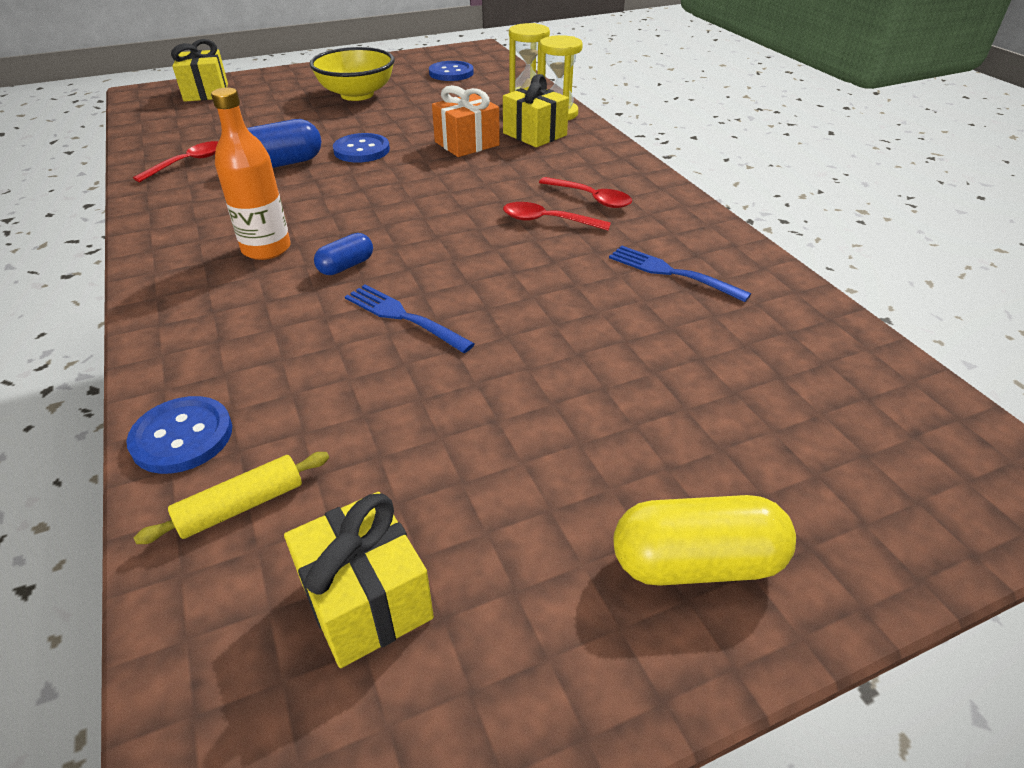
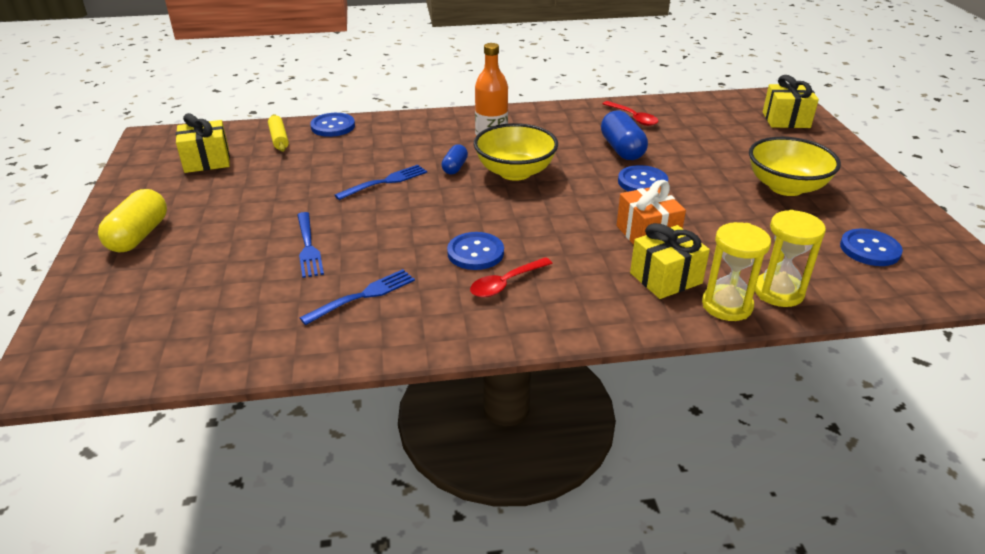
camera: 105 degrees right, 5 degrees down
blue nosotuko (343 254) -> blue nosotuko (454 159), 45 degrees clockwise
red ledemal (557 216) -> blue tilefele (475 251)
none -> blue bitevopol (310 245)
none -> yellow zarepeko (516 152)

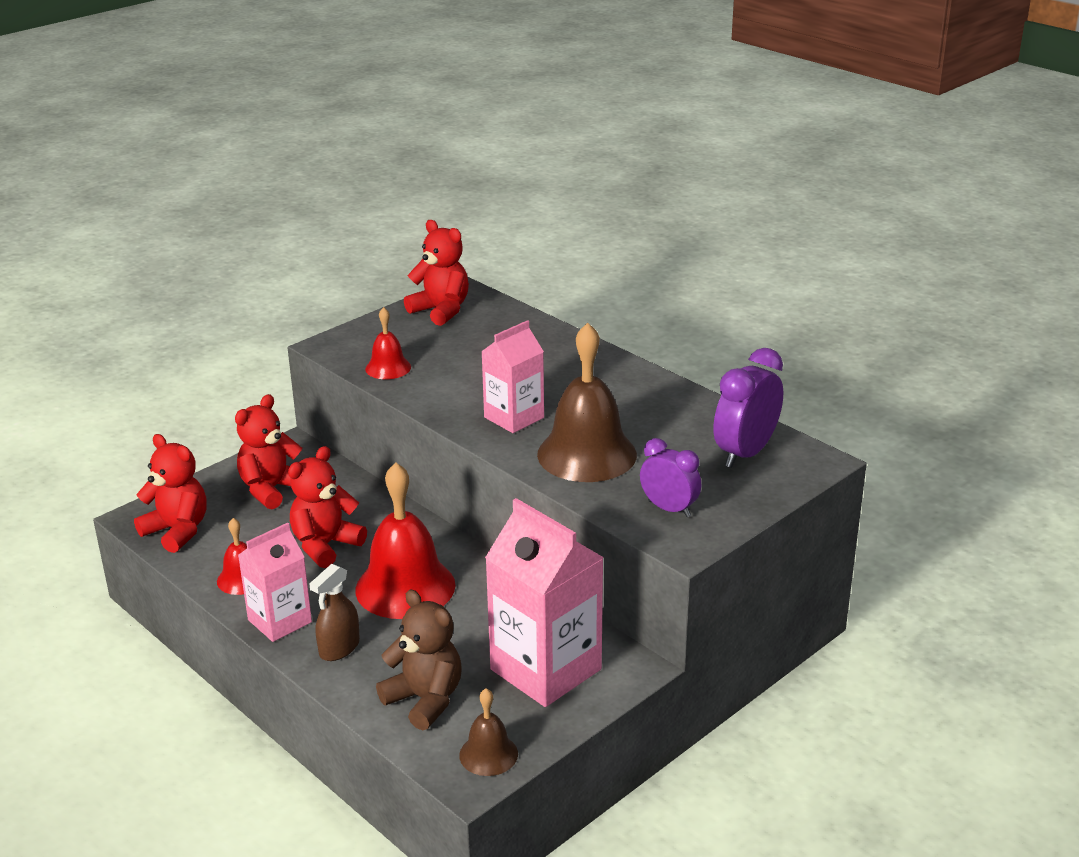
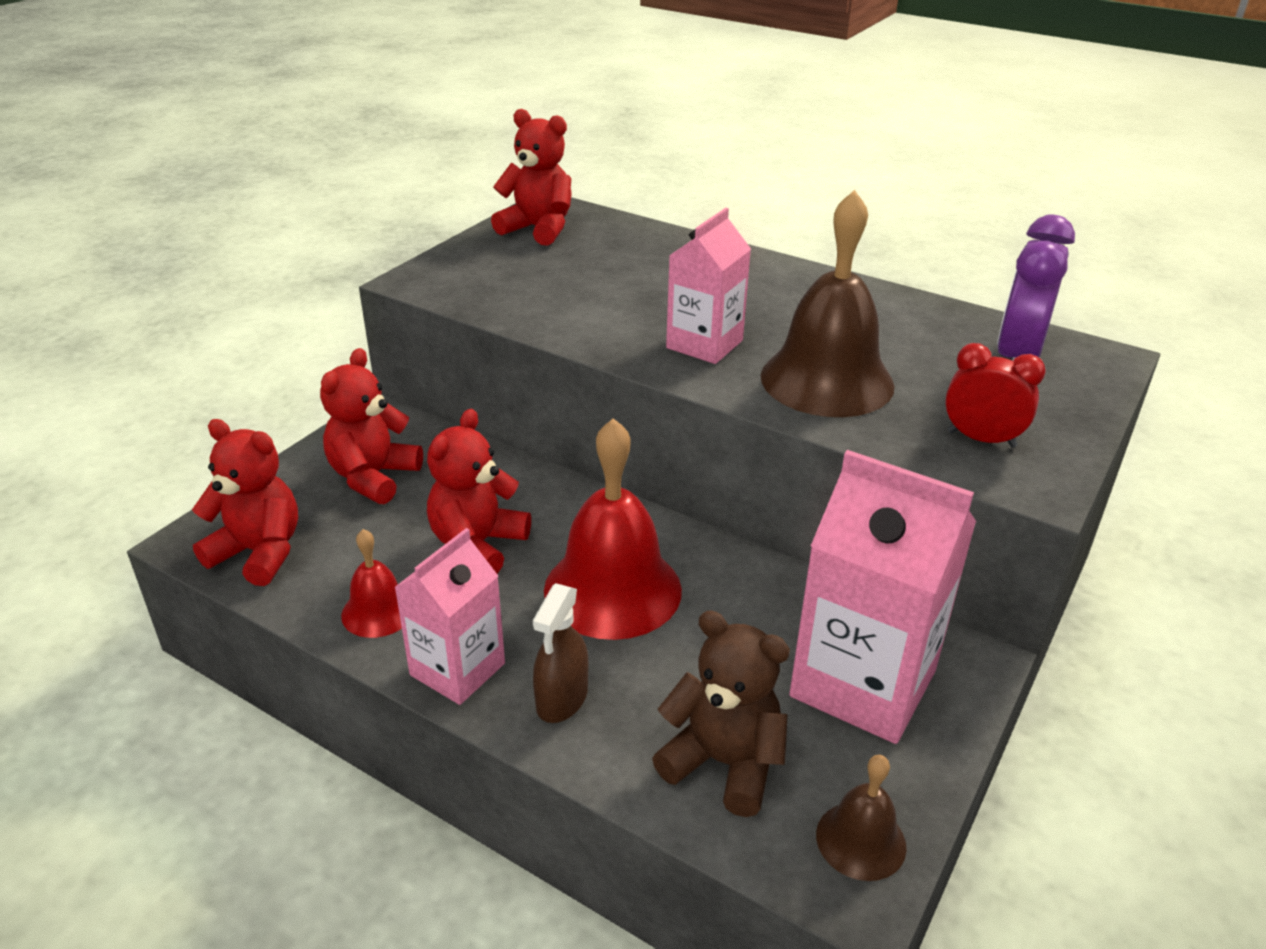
camera: 15 degrees left, 5 degrees up
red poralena (388 343) -> none
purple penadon (670 477) -> red penadon (995 395)

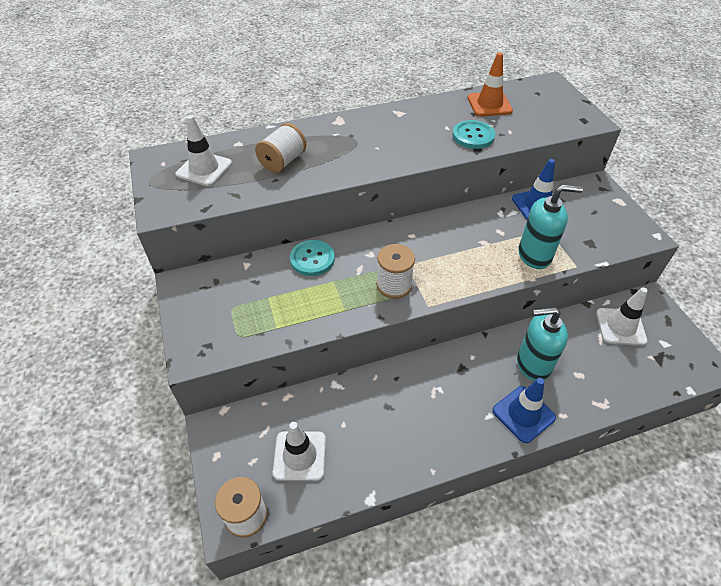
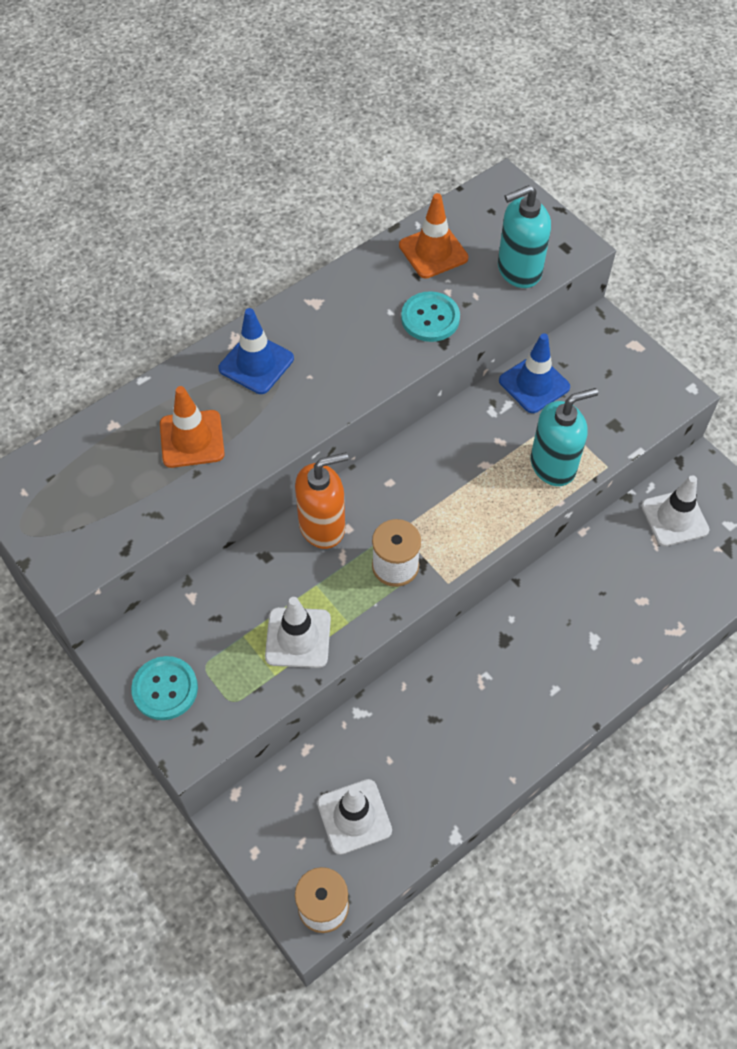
camera: 20 degrees left, 10 degrees up
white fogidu (204 150) -> white fogidu (298 632), move
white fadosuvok (280 148) -> orange fogidu (192 427)
turquoise tilefele (312 258) -> turquoise tilefele (164 688), move
blue fogidu (524 410) -> blue fogidu (256 351), move
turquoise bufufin (542 344) -> turquoise bufufin (524 236), move
none -> orange bufufin (322 500)

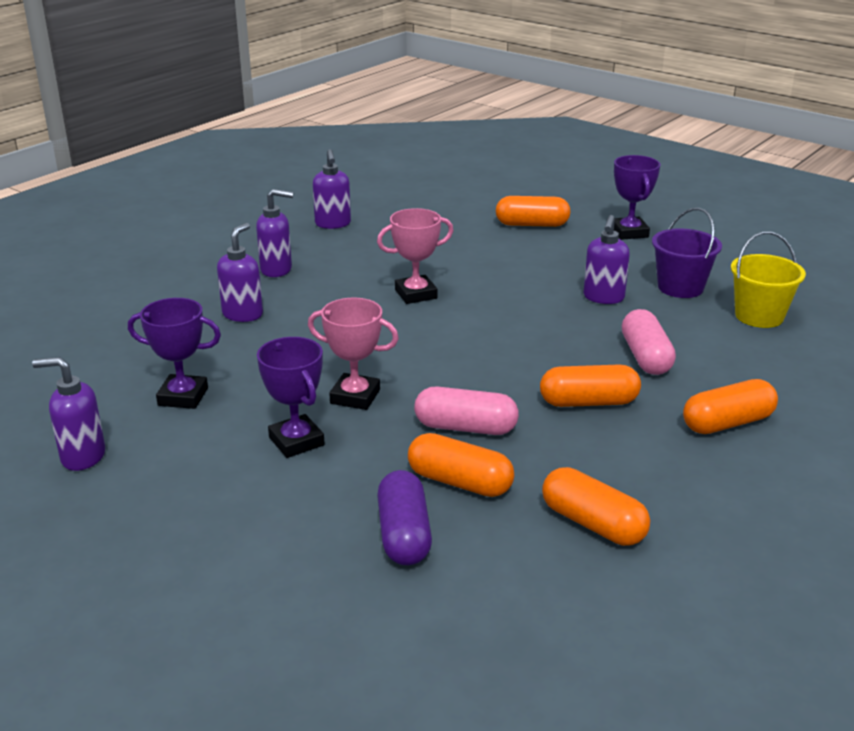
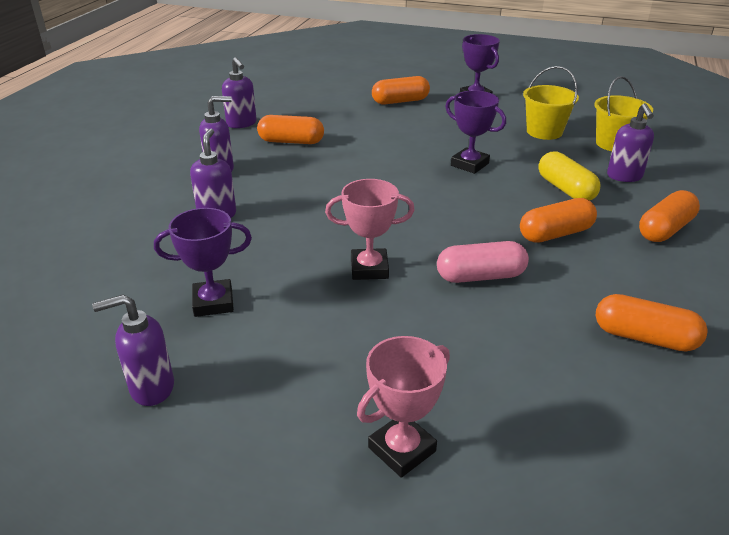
camera: 20 degrees left, 5 degrees up
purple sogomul (291 397) -> purple sogomul (475 132), move
pink sogomul (415 256) -> pink sogomul (403 407), move
purple nosotuko (404 517) -> none
orange nosotuko (461 465) -> orange nosotuko (290 129), move
purple bufufin (606 259) -> purple bufufin (630 142), move
pink nosotuko (649 342) -> yellow nosotuko (569 176)
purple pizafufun (687 253) -> yellow pizafufun (551 103)

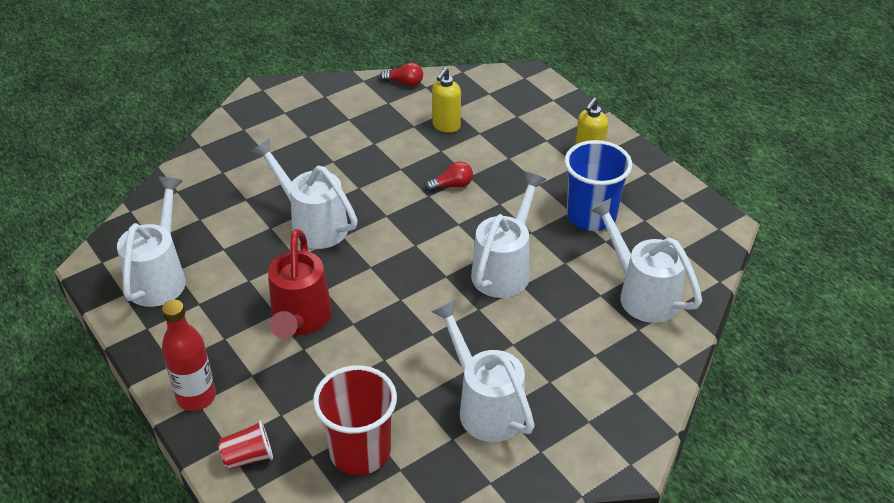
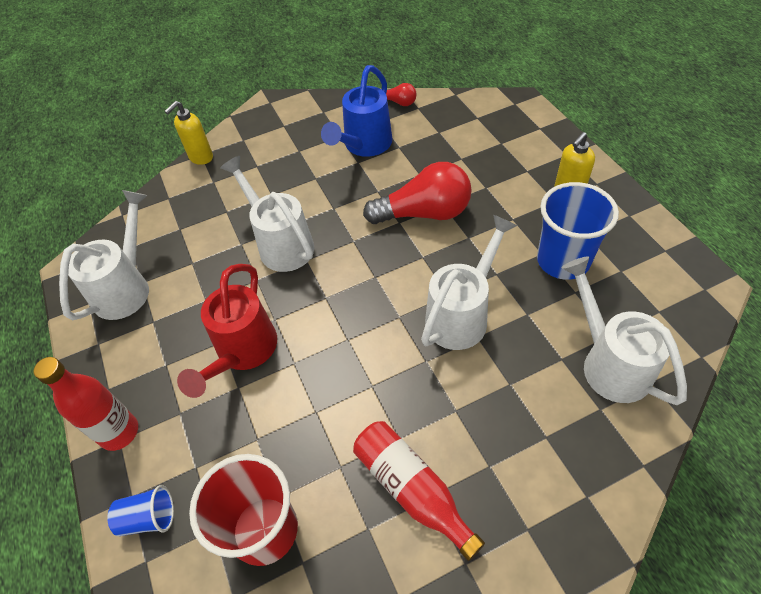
camera: 15 degrees right, 10 degrees up
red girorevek (245 445) -> blue girorevek (140 510)
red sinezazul (449 176) -> red sinezazul (417 193), x2.16
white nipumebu (483 371) -> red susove (419 491)
yellow bufufin (446 100) -> yellow bufufin (188 133), move
none -> blue nipumebu (356 111)

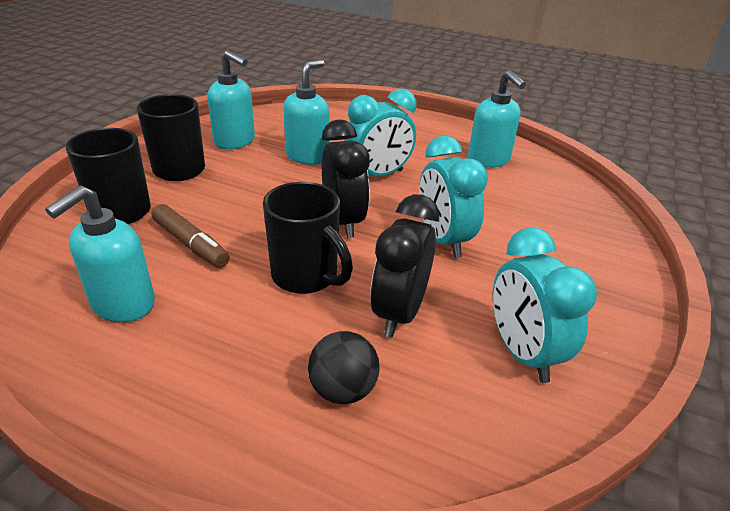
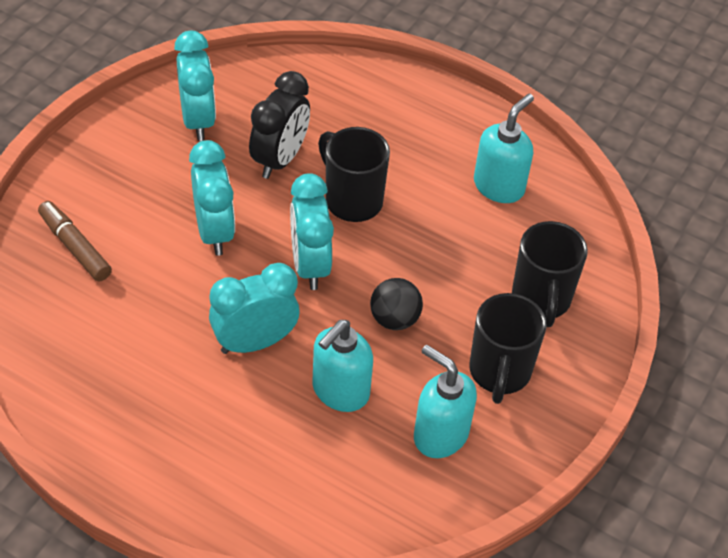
camera: 175 degrees left, 15 degrees up
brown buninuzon (191 236) -> brown buninuzon (75 241), move
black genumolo (344 367) -> black genumolo (396 304), move
black penadon (346 179) -> turquoise penadon (312 231)
turquoise bufufin (497 119) -> none

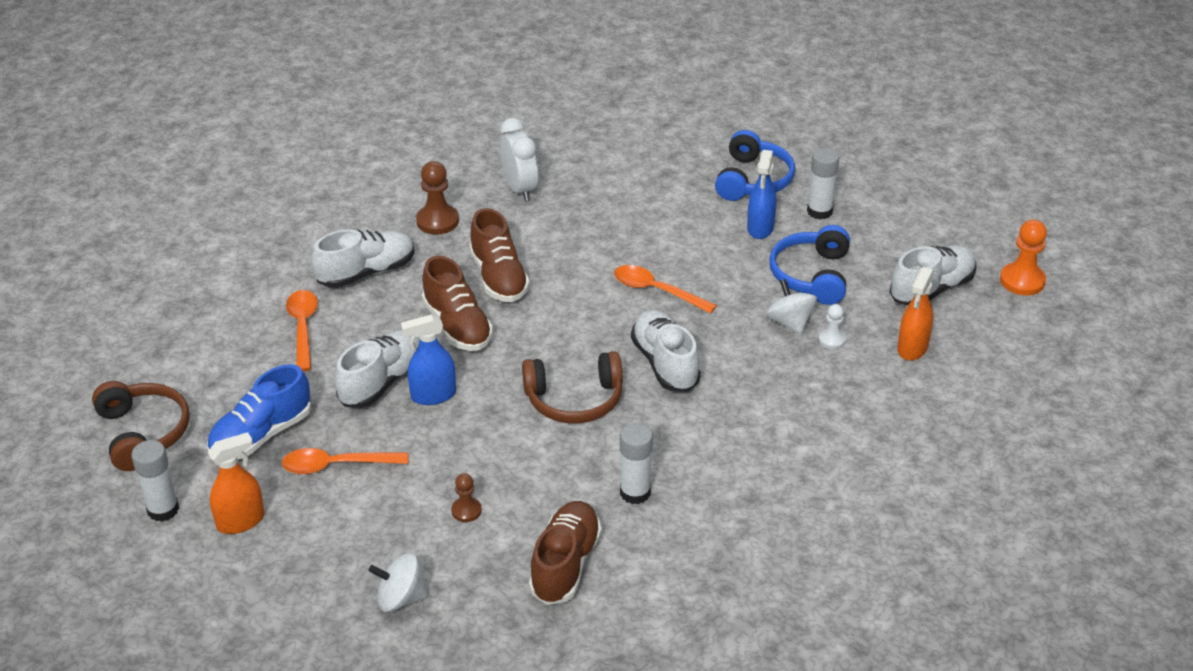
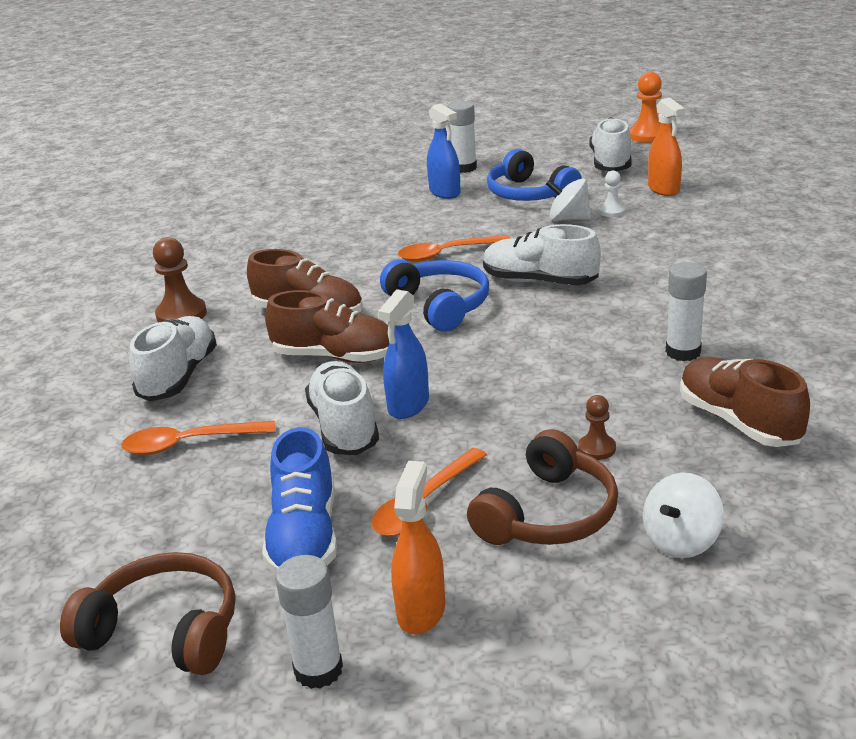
camera: 45 degrees left, 10 degrees down
orange ledemal (302 330) -> orange ledemal (198 438), 45 degrees counterclockwise
white penadon (519 159) -> none
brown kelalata (572 387) -> brown kelalata (542 487), move
blue kelalata (755 165) -> blue kelalata (434 295), move

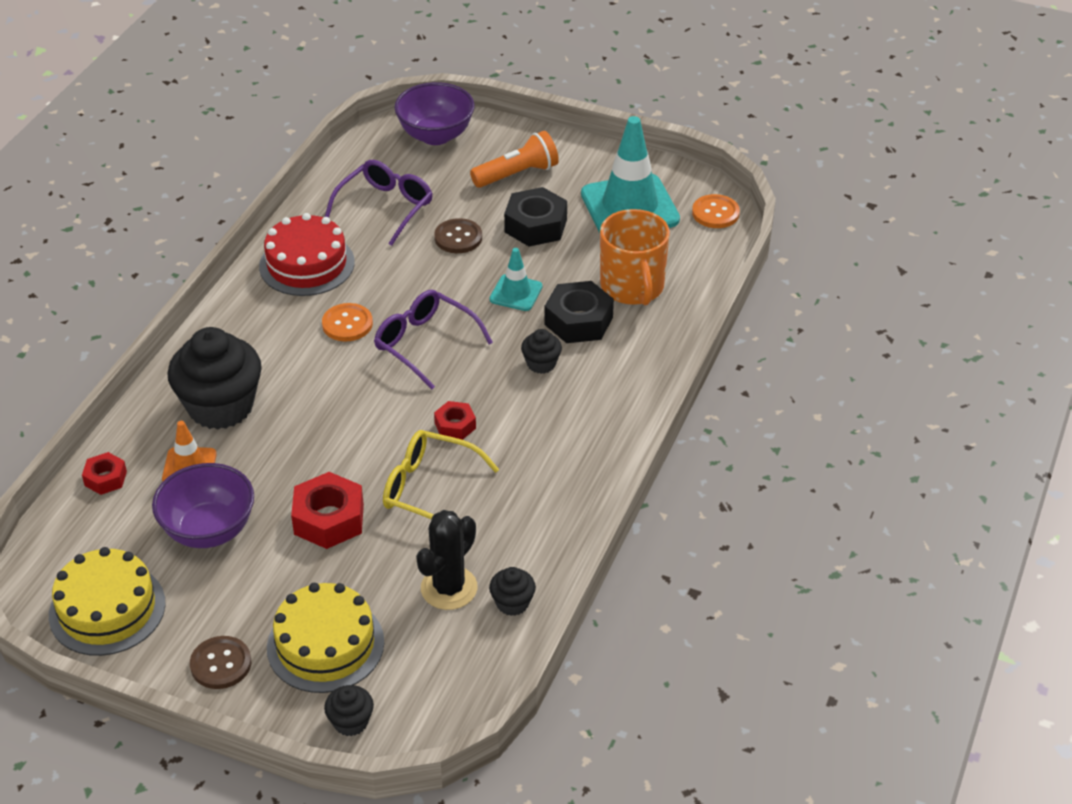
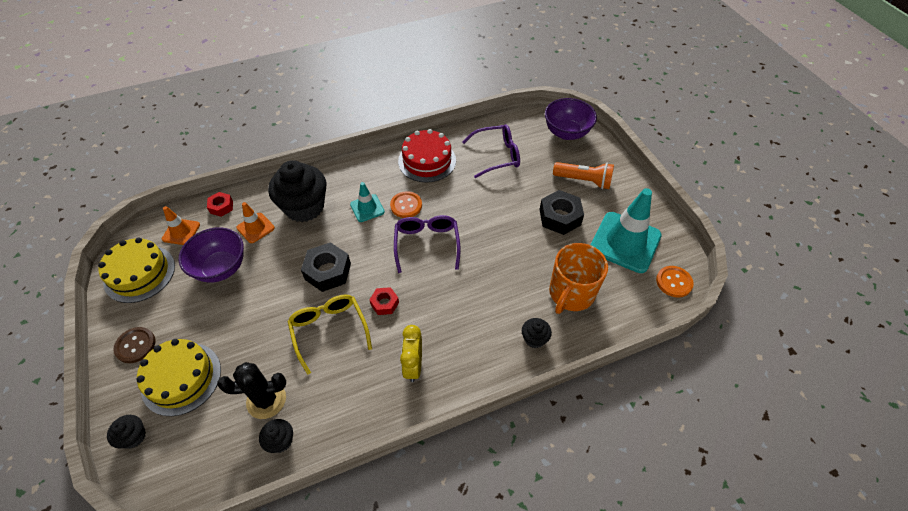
camera: 45 degrees right, 10 degrees up
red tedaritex (327 510) -> none
brown tilefele (458 235) -> none
turquoise fogidu (516 279) -> turquoise fogidu (367 202), move
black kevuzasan (541 351) -> black kevuzasan (537 333), move
black tedaritex (579 312) -> black tedaritex (326 267), move
none -> orange fogidu (181 225)
none -> yellow penadon (411 353)

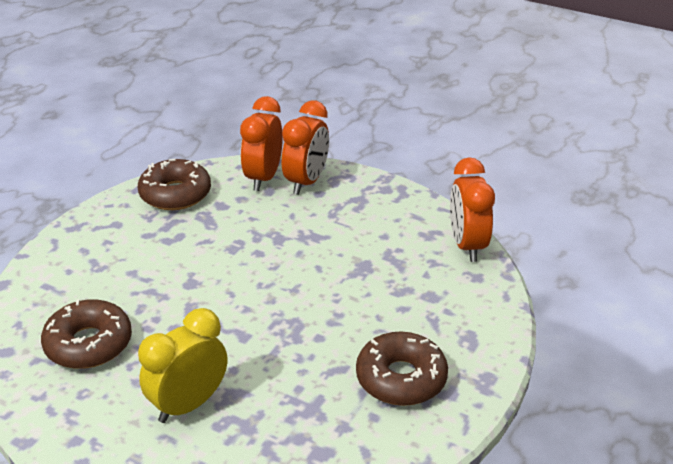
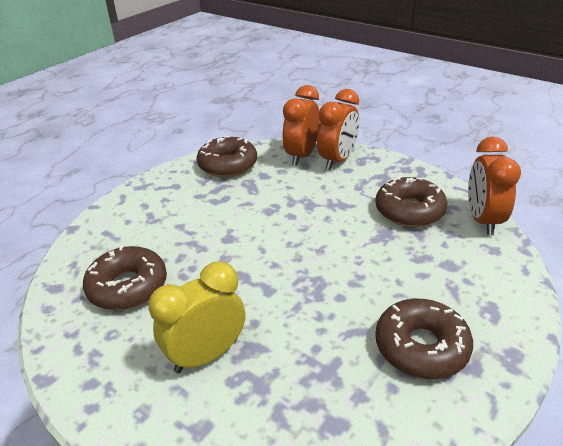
camera: 10 degrees right, 0 degrees up
none -> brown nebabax (411 201)

